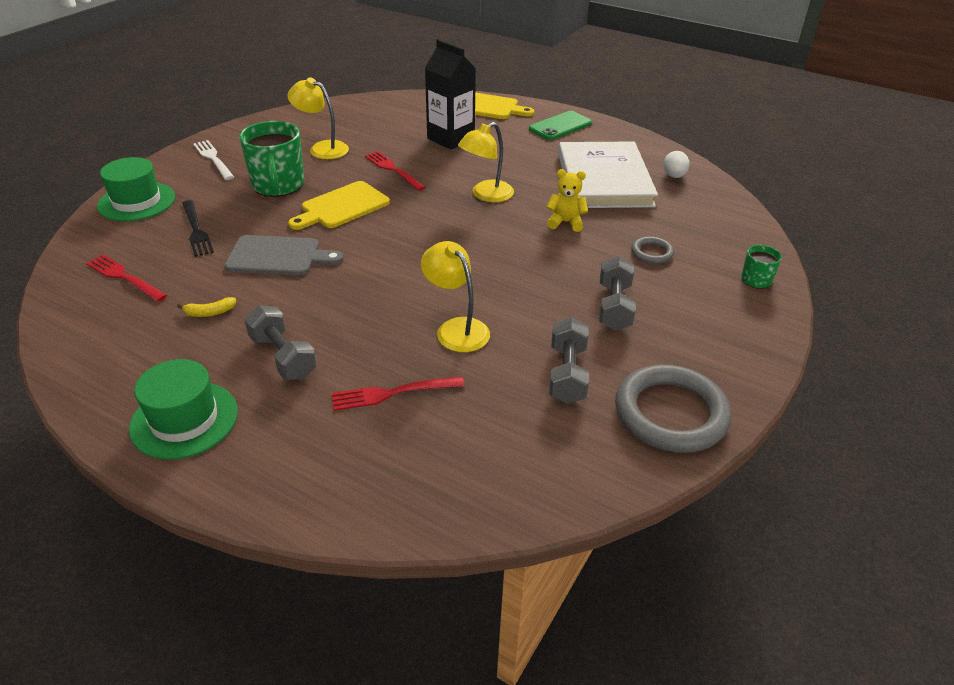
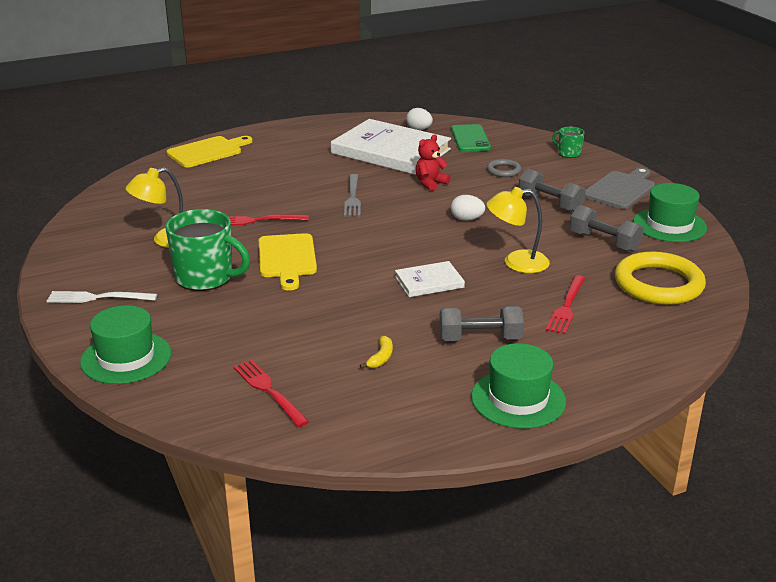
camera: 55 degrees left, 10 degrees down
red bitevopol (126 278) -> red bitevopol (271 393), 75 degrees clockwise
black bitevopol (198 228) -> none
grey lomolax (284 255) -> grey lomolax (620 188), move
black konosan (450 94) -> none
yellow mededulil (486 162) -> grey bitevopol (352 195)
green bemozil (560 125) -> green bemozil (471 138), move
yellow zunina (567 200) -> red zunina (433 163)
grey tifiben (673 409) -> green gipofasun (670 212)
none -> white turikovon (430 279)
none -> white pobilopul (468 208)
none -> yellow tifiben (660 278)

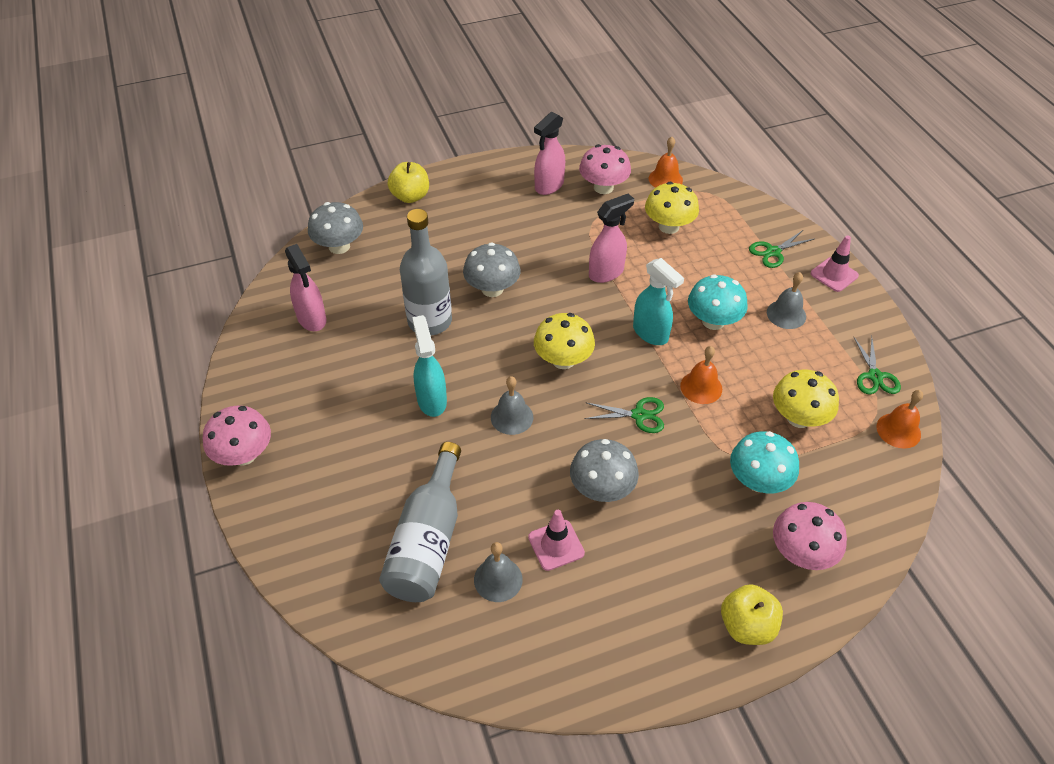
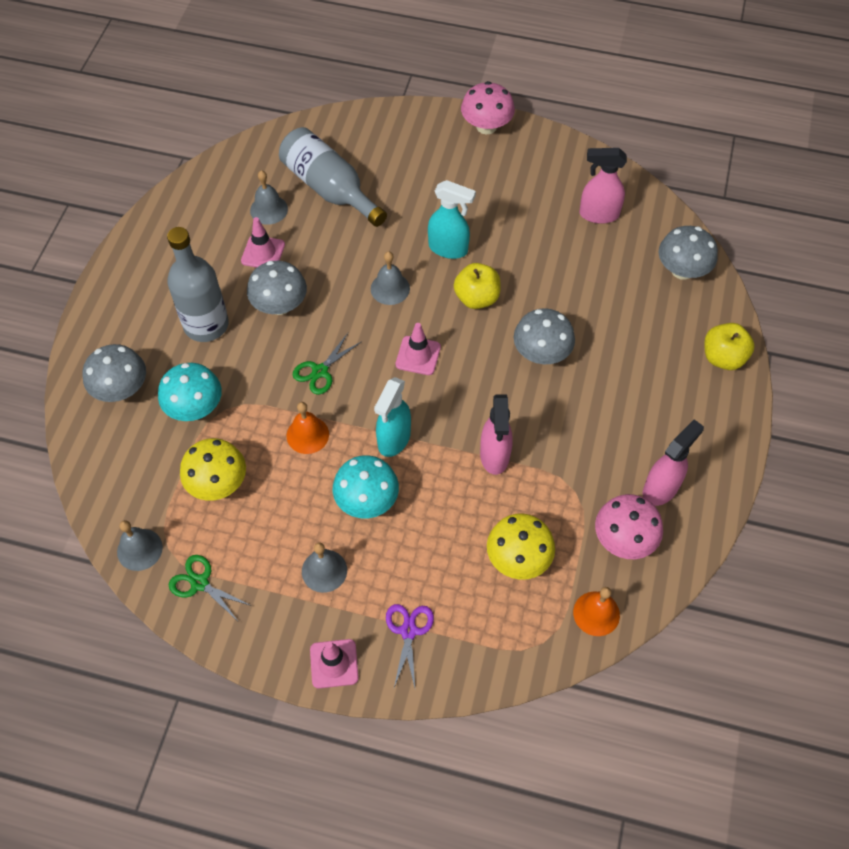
camera: 125 degrees right, 10 degrees up
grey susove (426 272) -> grey susove (198 284), move
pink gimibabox (549 153) -> pink gimibabox (673 462), 60 degrees clockwise
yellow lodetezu (564 341) -> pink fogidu (418 349)
turquoise gimibabox (658 301) -> turquoise gimibabox (392 417), 60 degrees counterclockwise
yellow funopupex (752 614) -> yellow funopupex (477 286), move
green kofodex (781 249) -> purple kofodex (410 646)
pink lodetezu (810 536) -> grey lodetezu (114 373)
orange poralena (899 419) -> grey poralena (140 545)

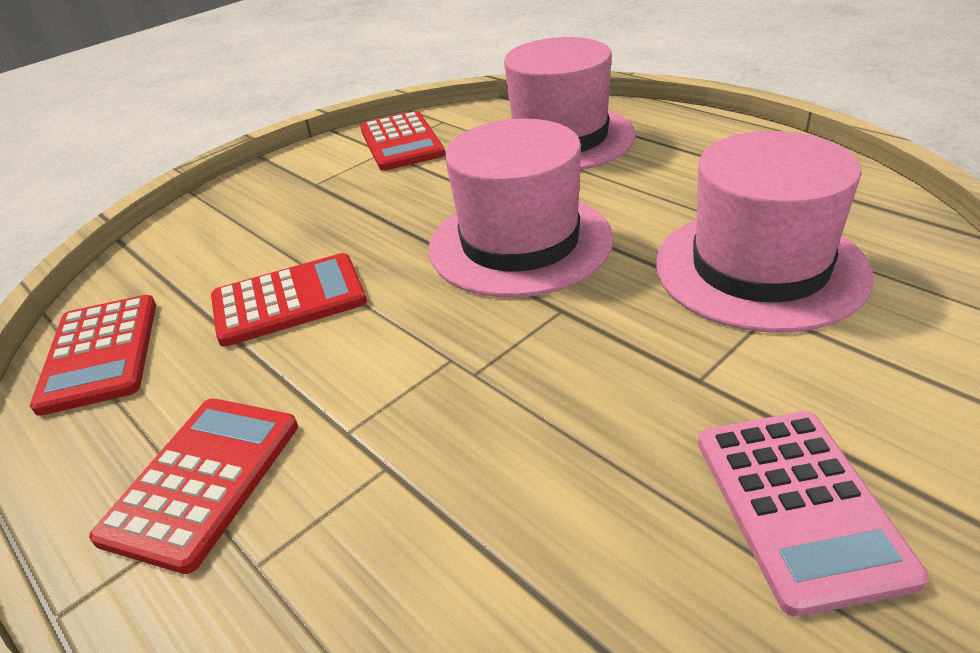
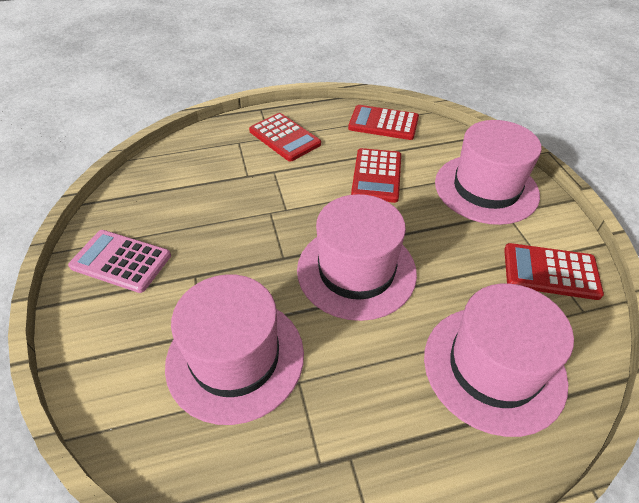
camera: 115 degrees right, 10 degrees up
none -> pink gipofasun (488 172)

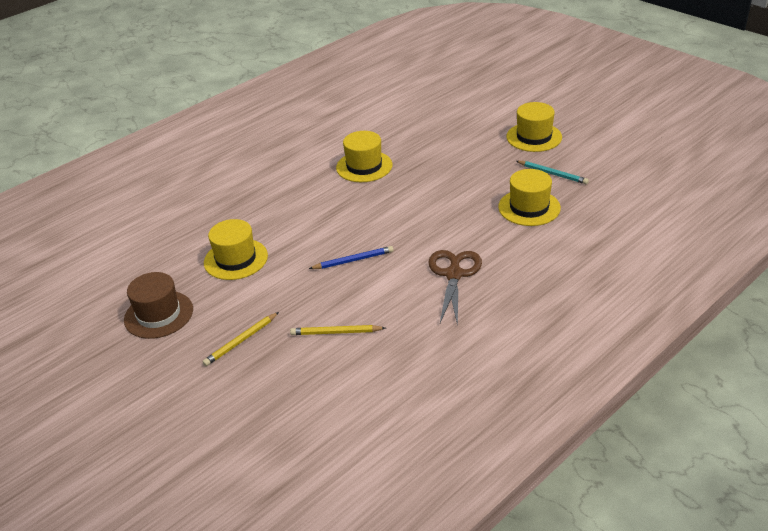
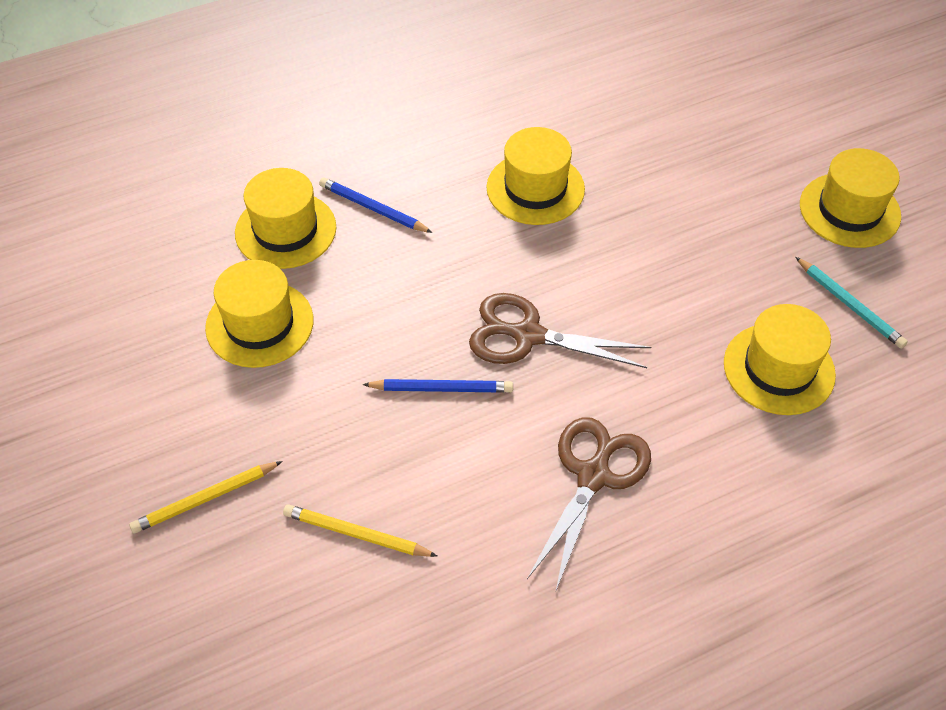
camera: 15 degrees right, 15 degrees up
brown gipofasun (158 305) -> none
none -> yellow gipofasun (285 218)
none -> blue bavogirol (376 205)
none -> brown kofodex (560 330)

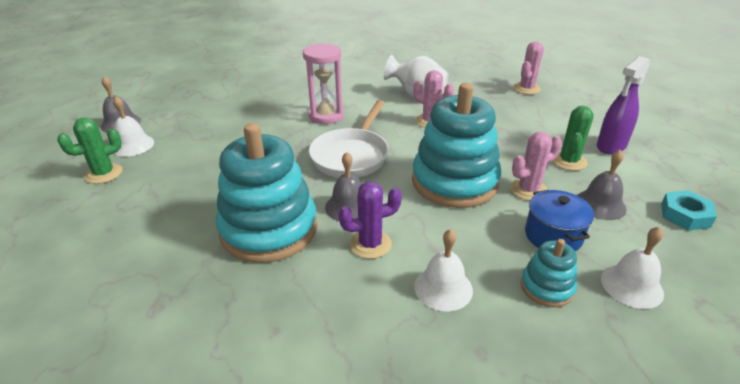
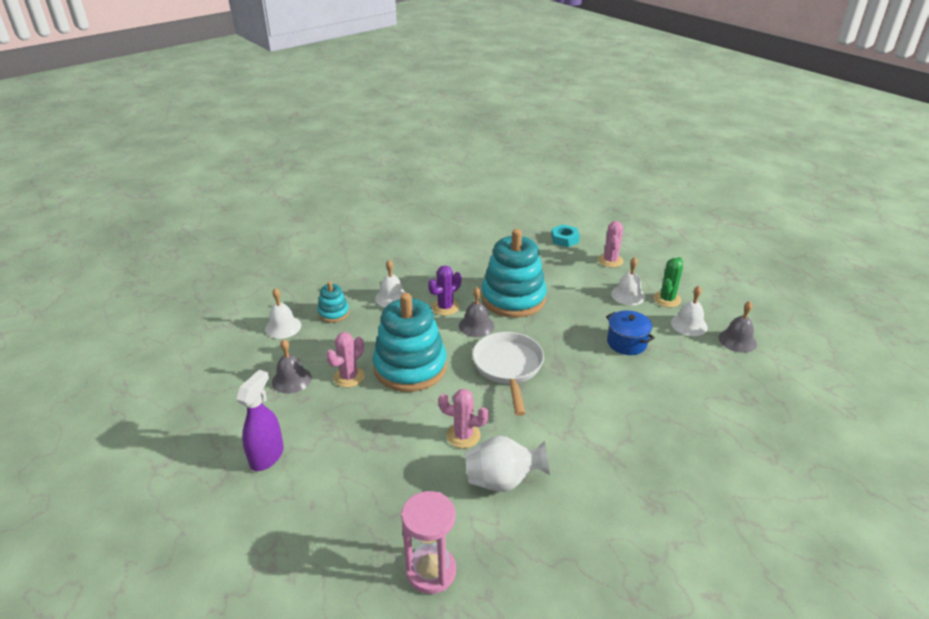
camera: 155 degrees right, 0 degrees up
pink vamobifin (323 83) -> pink vamobifin (428 542), move
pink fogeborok (528 68) -> pink fogeborok (611 244), move
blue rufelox (559 220) -> blue rufelox (630 332), move
green fogeborok (573 138) -> none
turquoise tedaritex (689 210) -> turquoise tedaritex (565 235), move
none -> white poralena (628 281)

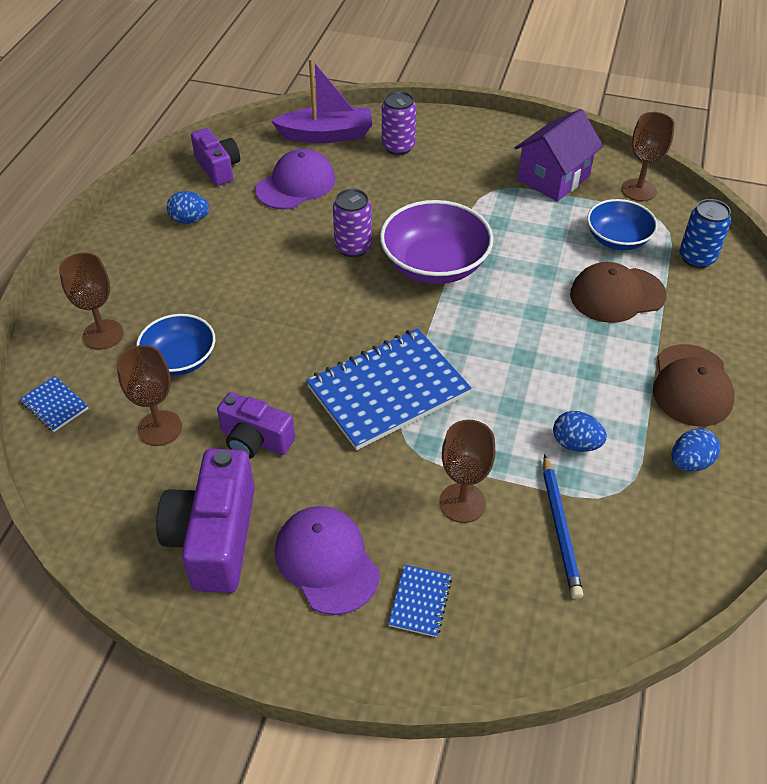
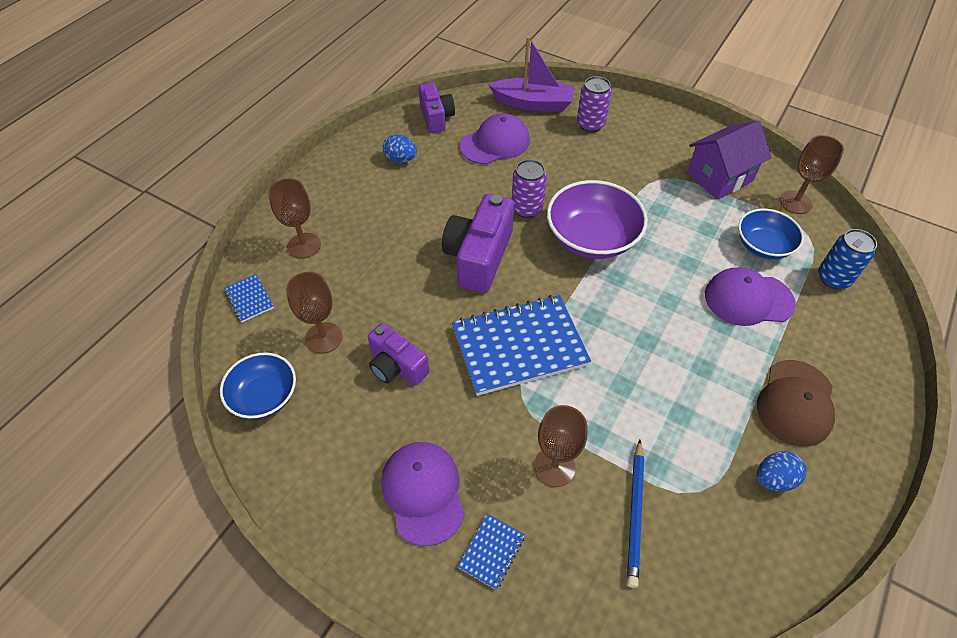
camera: 15 degrees right, 5 degrees up
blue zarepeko (175 345) -> blue zarepeko (258 385), move
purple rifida (205 521) -> purple rifida (478 243), move
blue pobilopul (580 431) -> none
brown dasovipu (618 292) -> purple dasovipu (750 296)

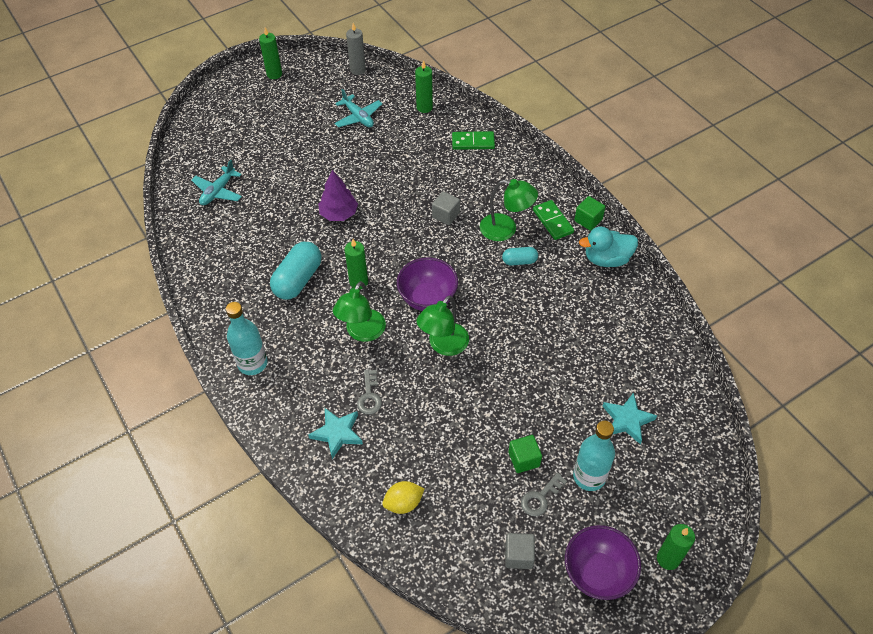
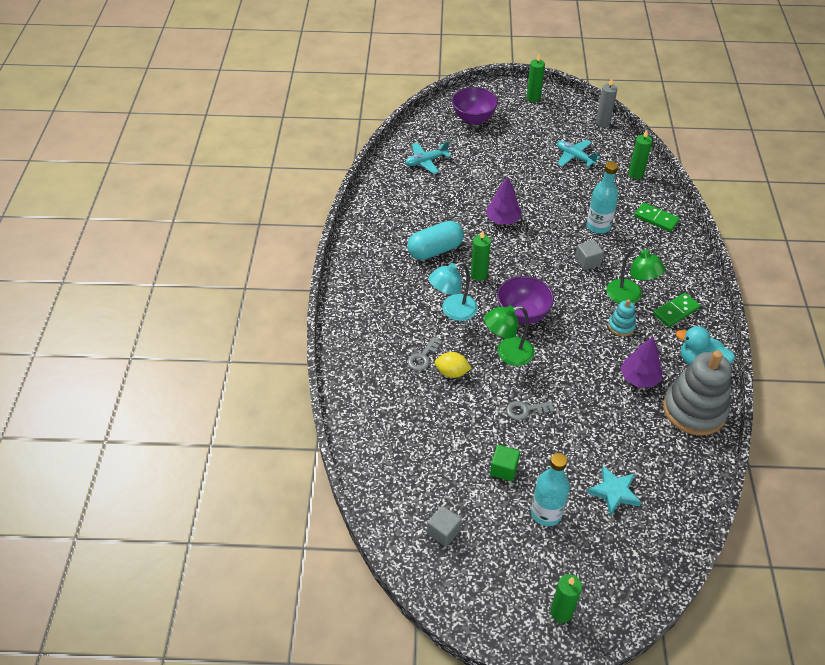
camera: 35 degrees right, 5 degrees down
turquoise susove (247 338) -> turquoise susove (602 198), move
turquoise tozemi (335 433) -> none
green mededulil (359 311) -> turquoise mededulil (453 291)
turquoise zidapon (358 108) -> turquoise zidapon (578 153), 135 degrees clockwise
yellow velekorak (403 497) -> yellow velekorak (453 365), move
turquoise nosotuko (520 256) -> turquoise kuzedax (622 317)
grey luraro (544 494) -> grey luraro (530 410), move
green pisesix (553 220) -> green pisesix (676 310), 45 degrees clockwise
purple zarepeko (603 562) -> purple zarepeko (475 105), move
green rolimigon (589 213) -> none
none -> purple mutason (641 362)
none -> grey kuzedax (697 393)

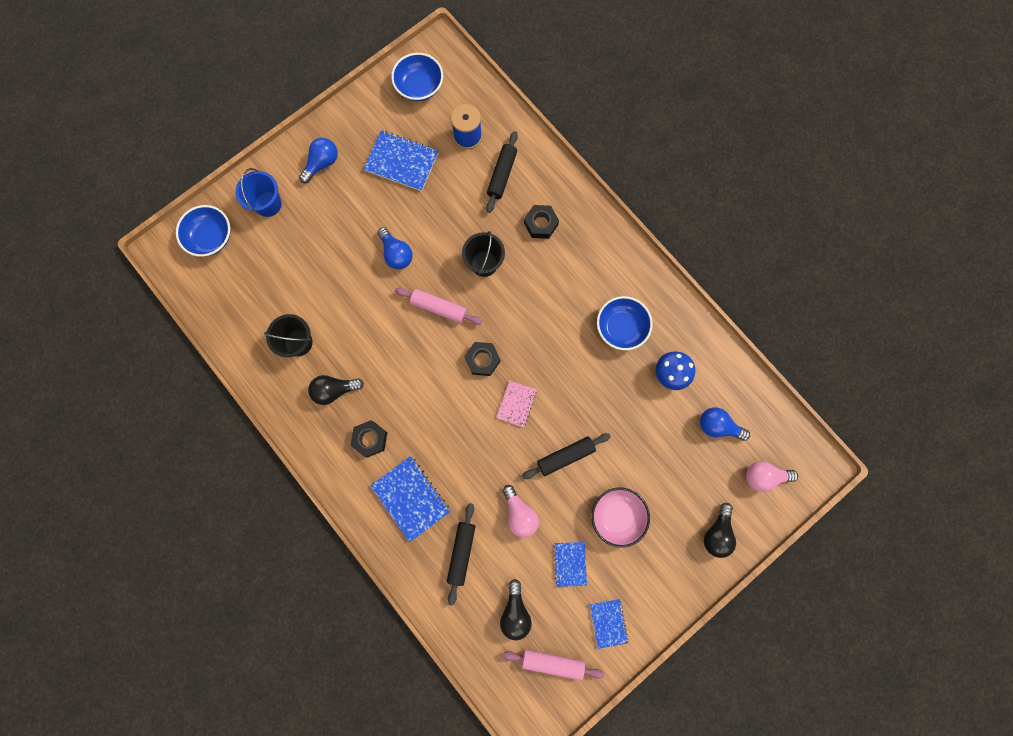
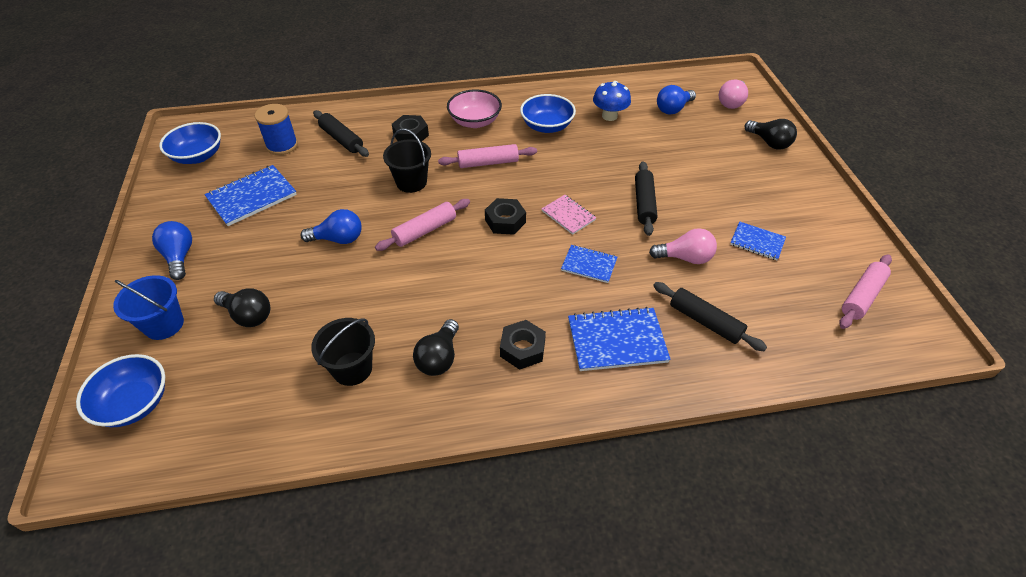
camera: 60 degrees left, 30 degrees down
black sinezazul (516 609) -> black sinezazul (242 307), move
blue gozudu (609 624) -> blue gozudu (589 264), move
pink zarepeko (620 517) -> pink zarepeko (474 109), move
none -> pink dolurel (487 156)

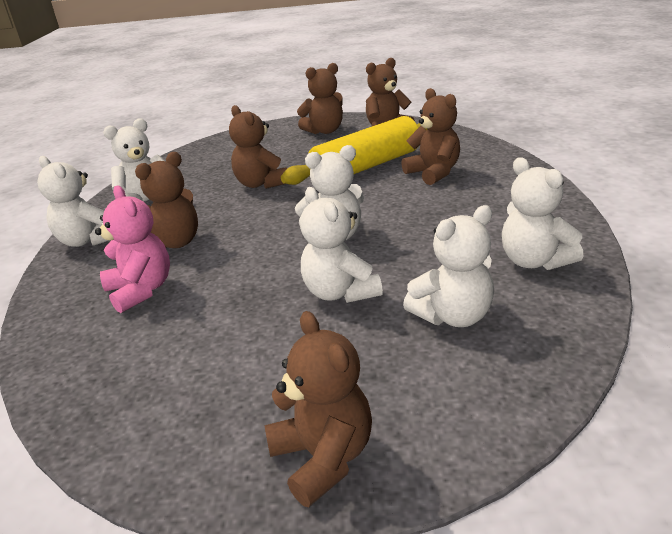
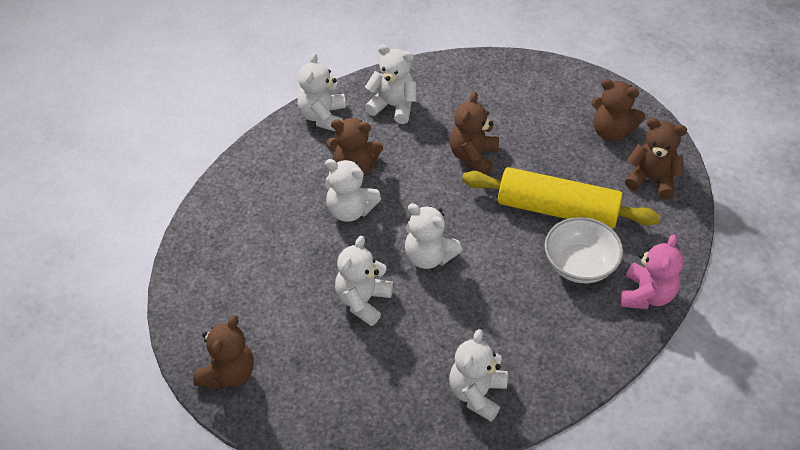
camera: 50 degrees right, 20 degrees up
pink zunina (132 249) -> pink zunina (651 271), move
brown zunina (430 136) -> white zarepeko (584 250)
white zunina (448 266) -> white zunina (353 190), move

